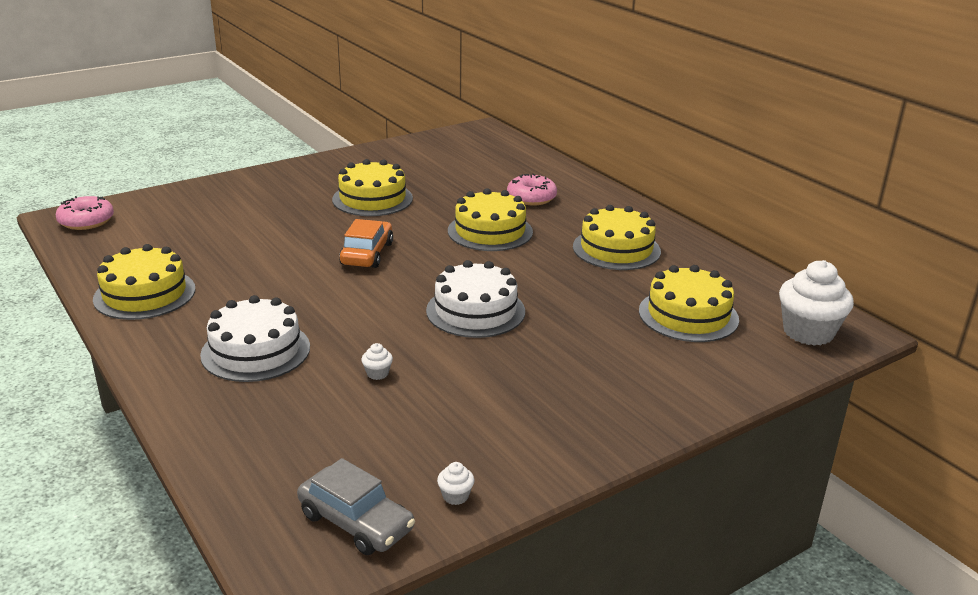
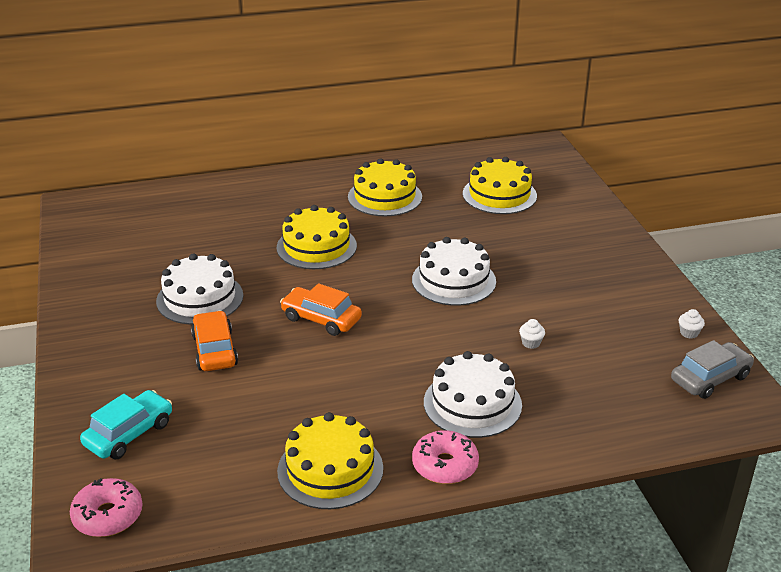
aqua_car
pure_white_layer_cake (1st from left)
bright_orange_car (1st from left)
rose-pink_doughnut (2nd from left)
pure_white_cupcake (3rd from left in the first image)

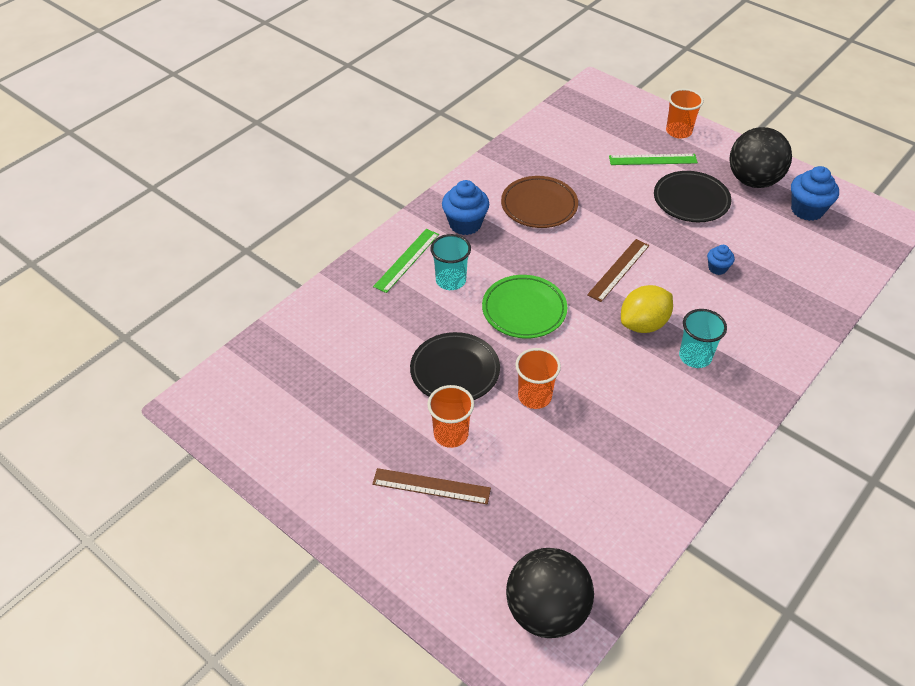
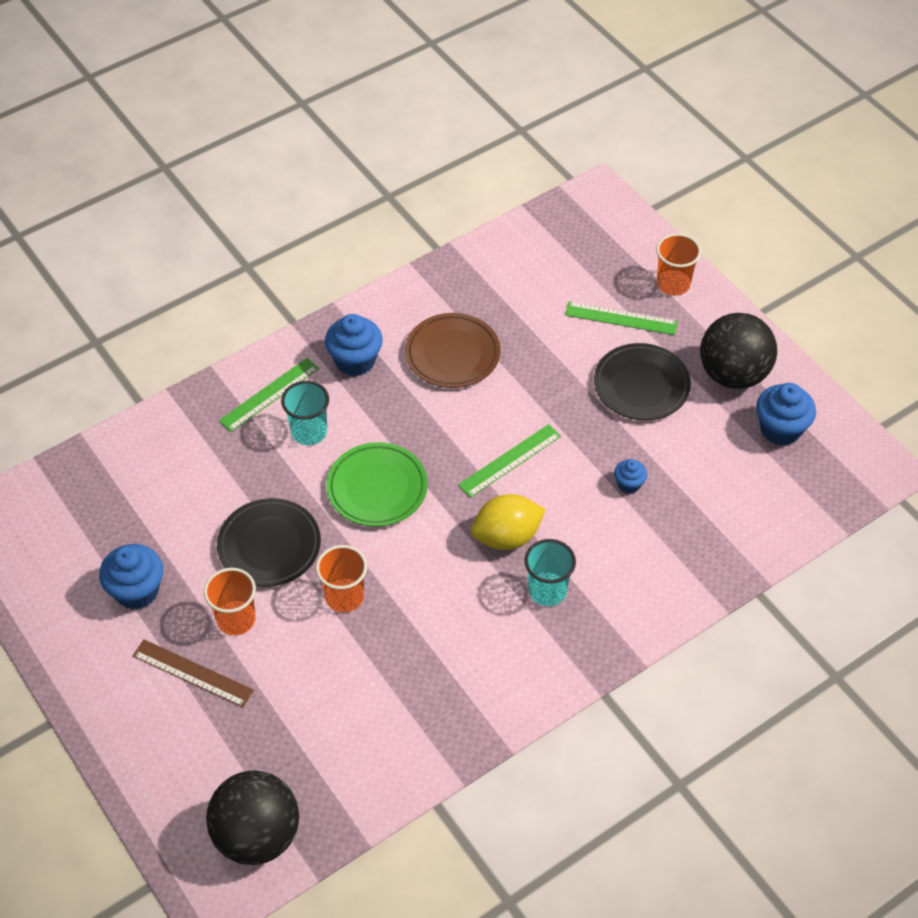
royal_blue_cupcake (1st from left)
emerald_measuring_stick (2nd from left)

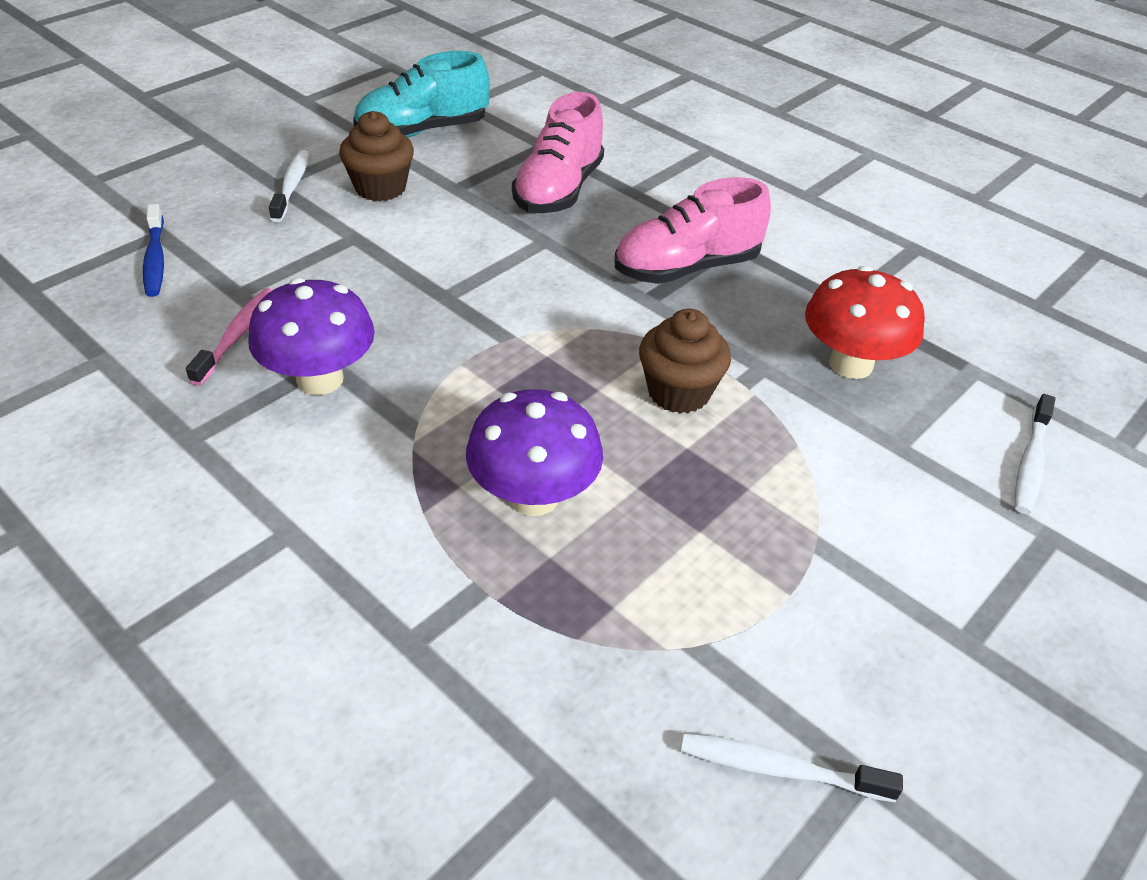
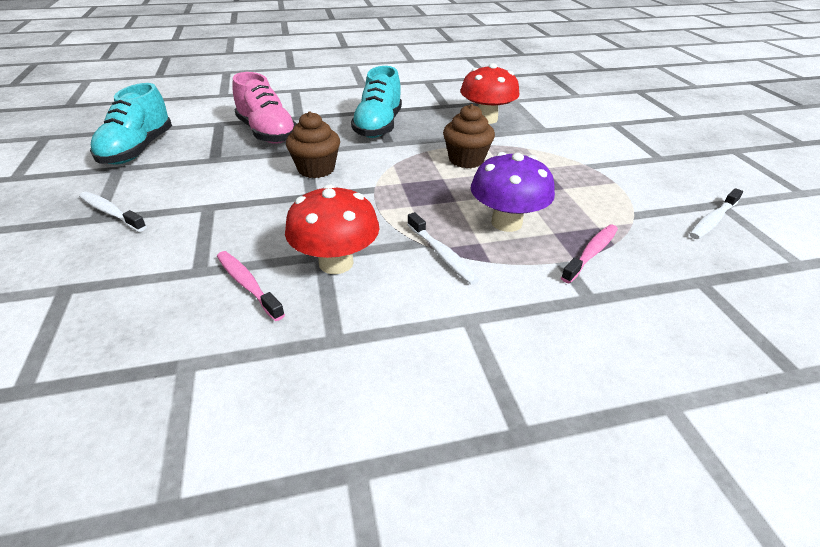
crimson_toadstool (1st from left)
dark_brown_cupcake (1st from left)
aqua_lace-up_shoe (2nd from left)
pure_white_dental_brush (2nd from left)
rose-pink_dental_brush (2nd from left)
royal_blue_dental_brush

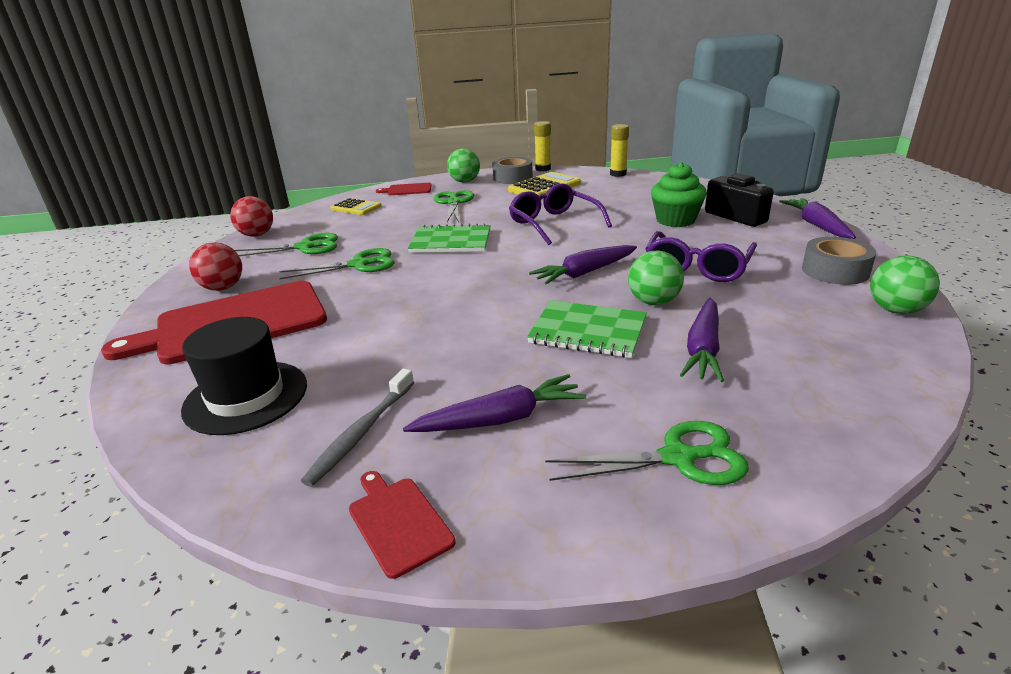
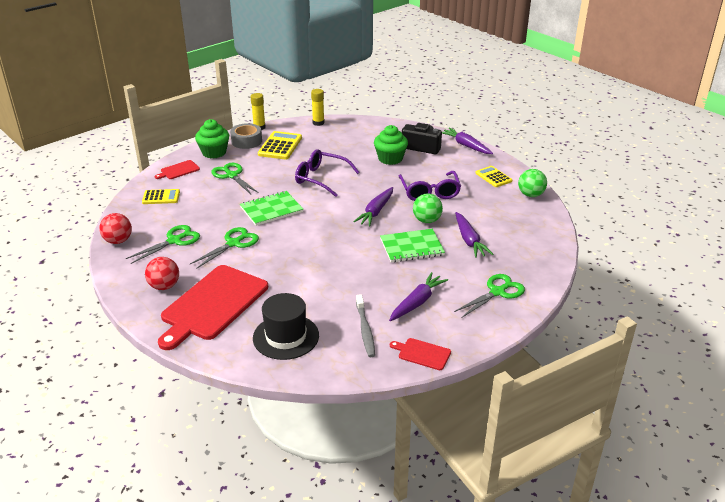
emerald_cupcake (1st from left)
yellow_adding_machine (3rd from left)

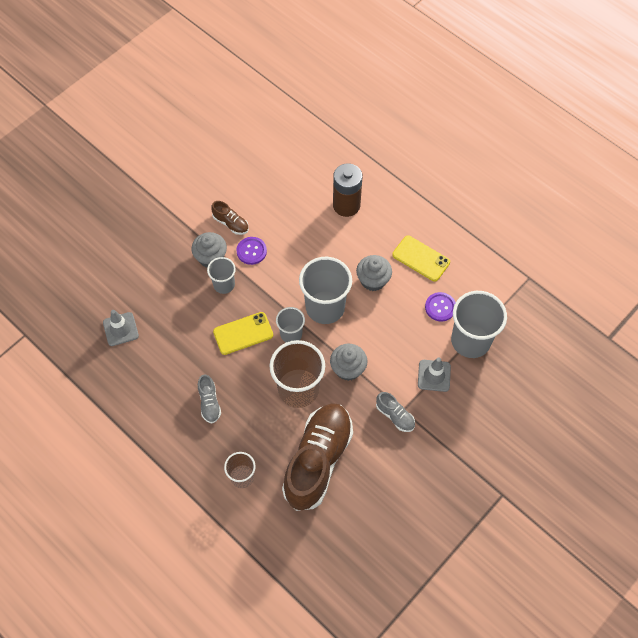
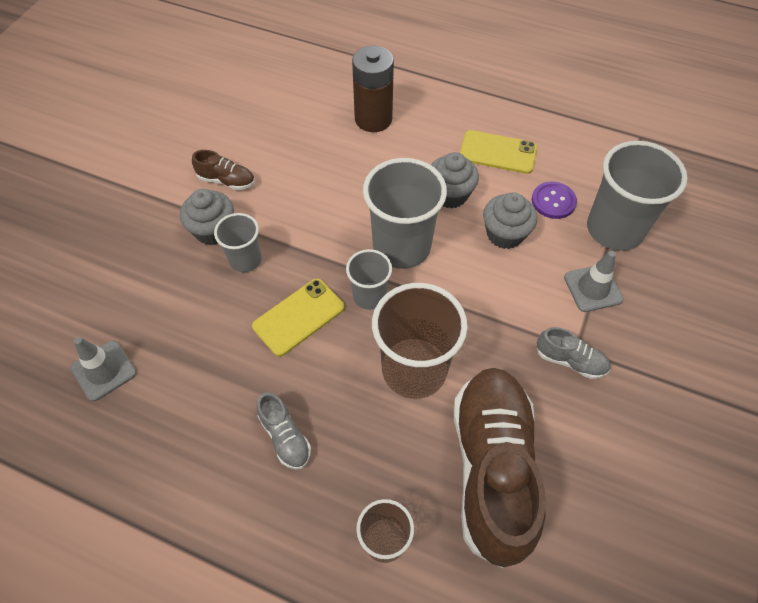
grey_cupcake (3rd from left)
purple_sewing_button (1st from left in the first image)

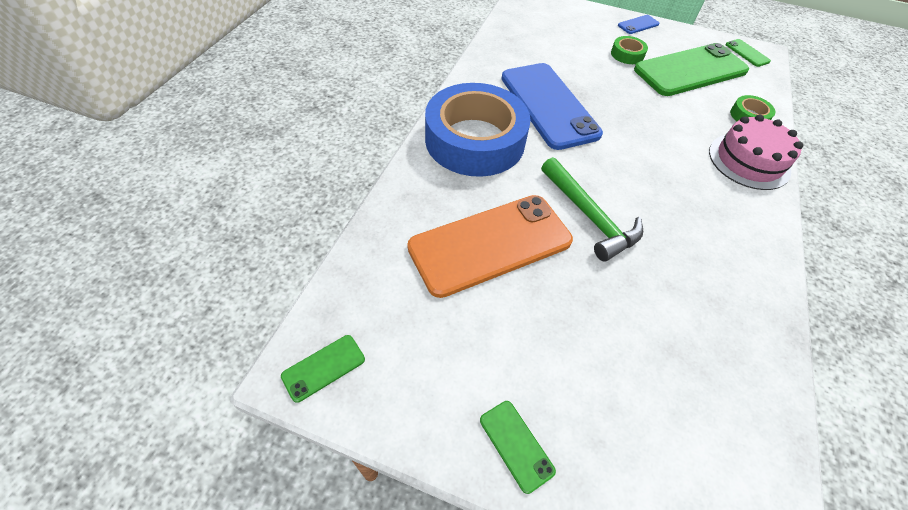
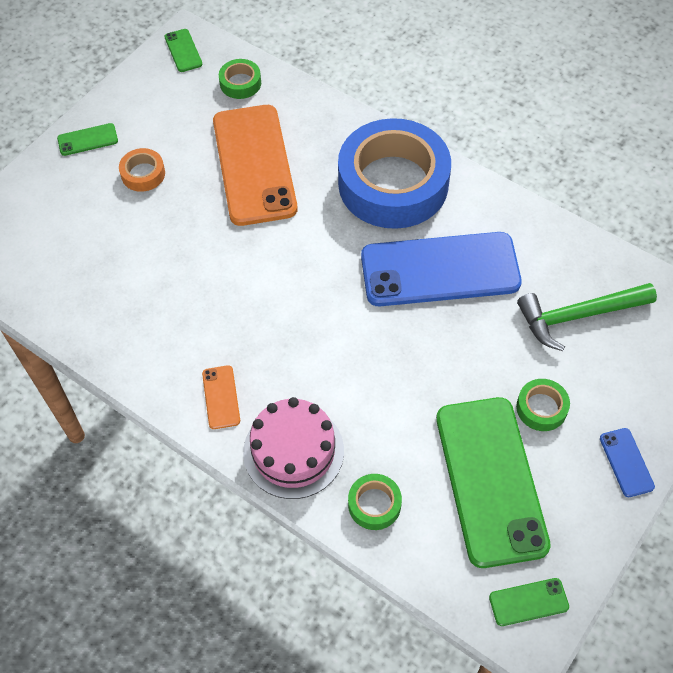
bright_orange_roll_of_tape
bright_orange_mobile_phone (1st from left)
emerald_roll_of_tape (1st from left)
emerald_carpenter's_hammer

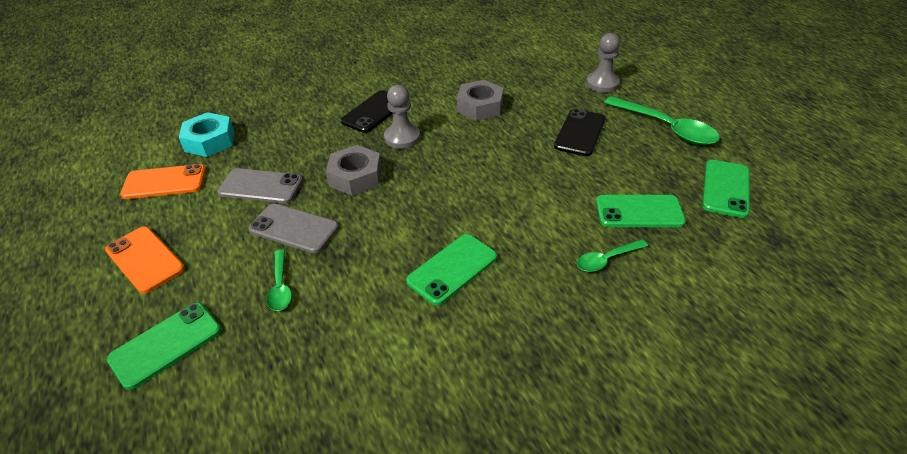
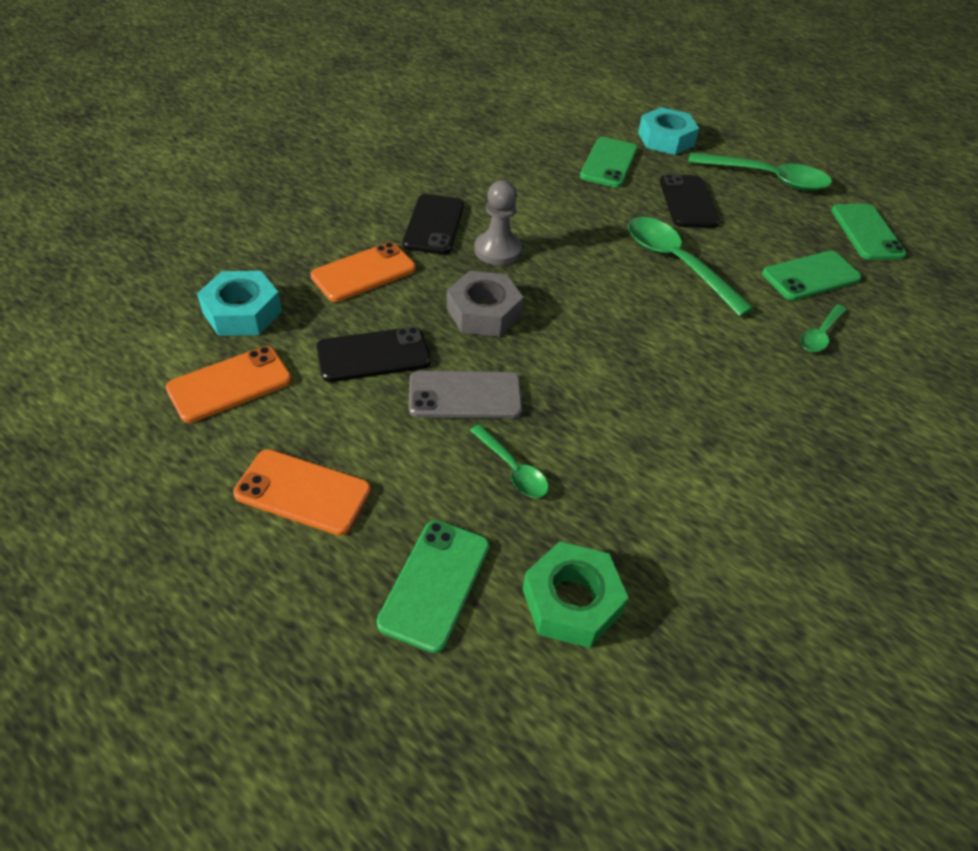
bright_orange_mobile_phone (3rd from left)
ebony_mobile_phone (1st from left)
emerald_nut
emerald_mobile_phone (2nd from left)
emerald_spoon (2nd from left)
aqua_nut (2nd from left)
grey_nut (2nd from left in the first image)

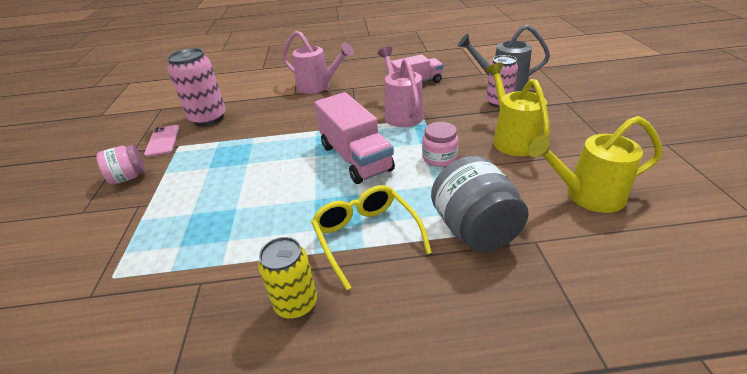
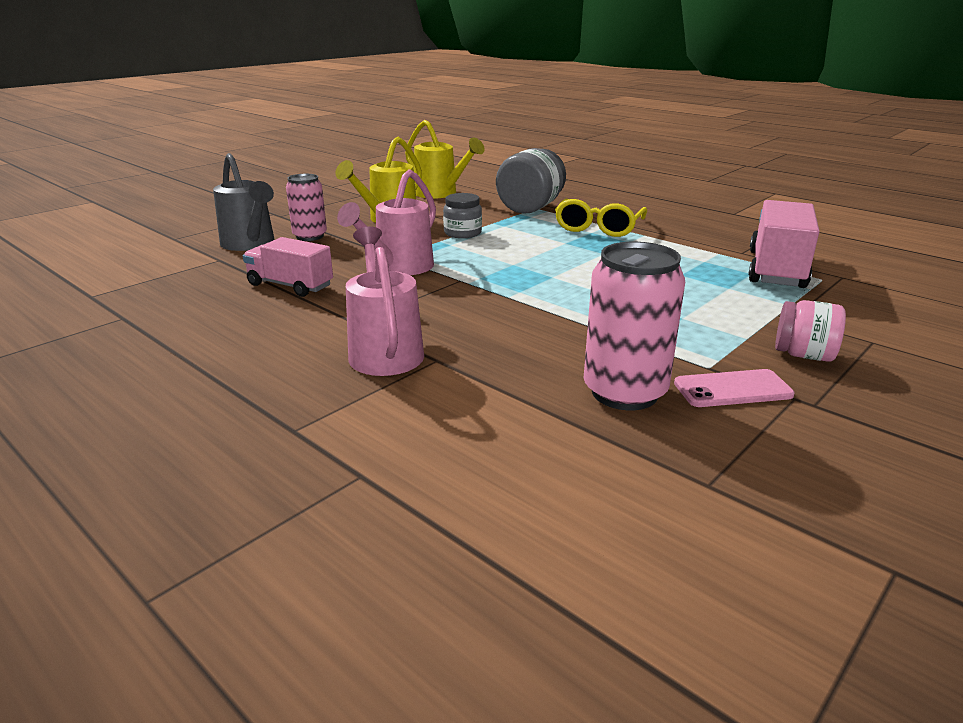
grey_preserve_jar (1st from left)
rose-pink_mobile_phone
rose-pink_toy_truck (2nd from left)
yellow_can

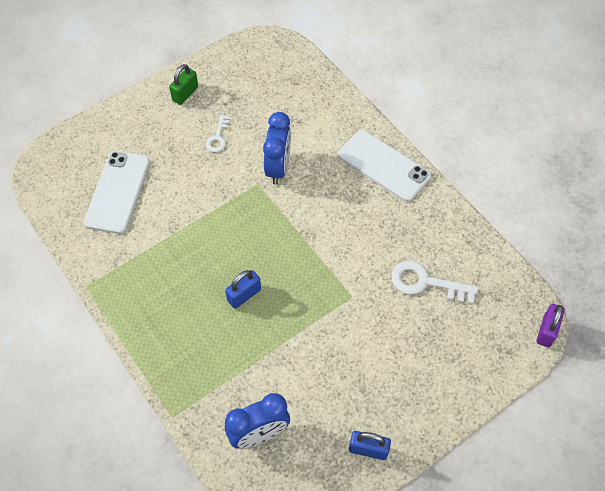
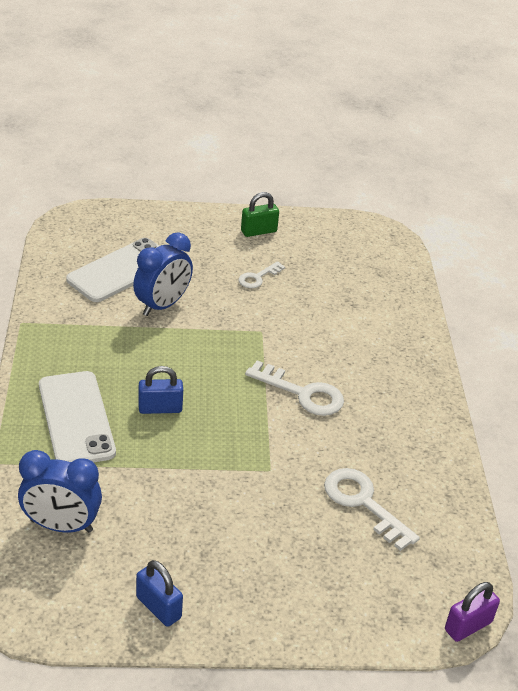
pure_white_mobile_phone (1st from left)
royal_blue_clock (2nd from left)
pure_white_key (2nd from left)

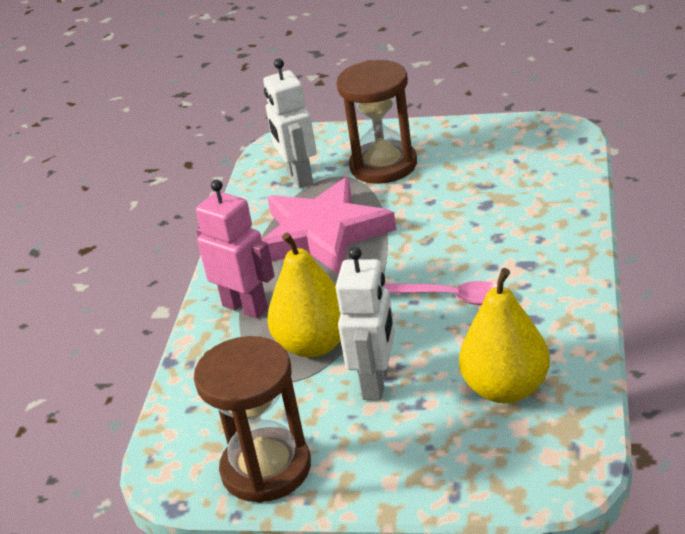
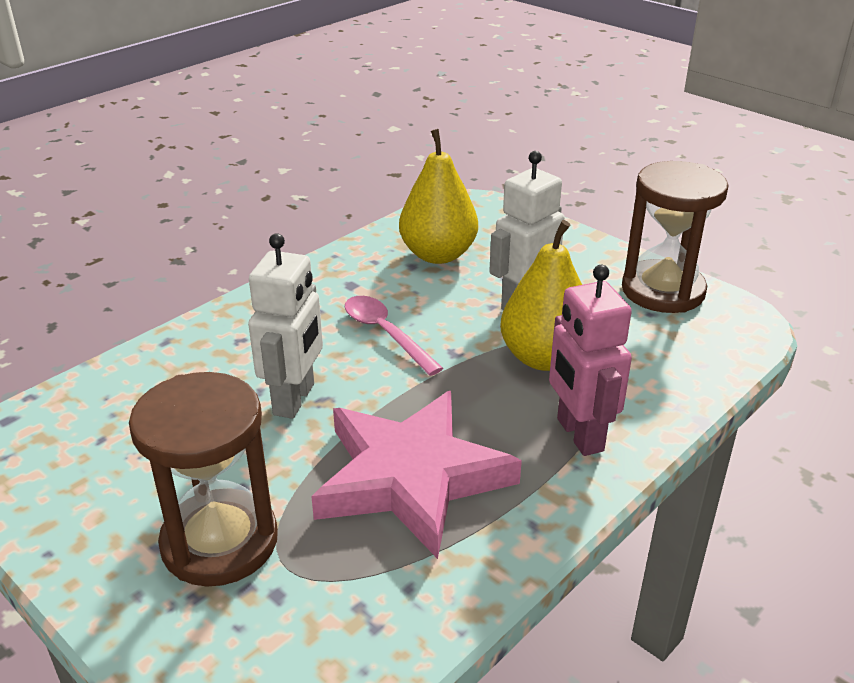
pure_white_robot (1st from left)

